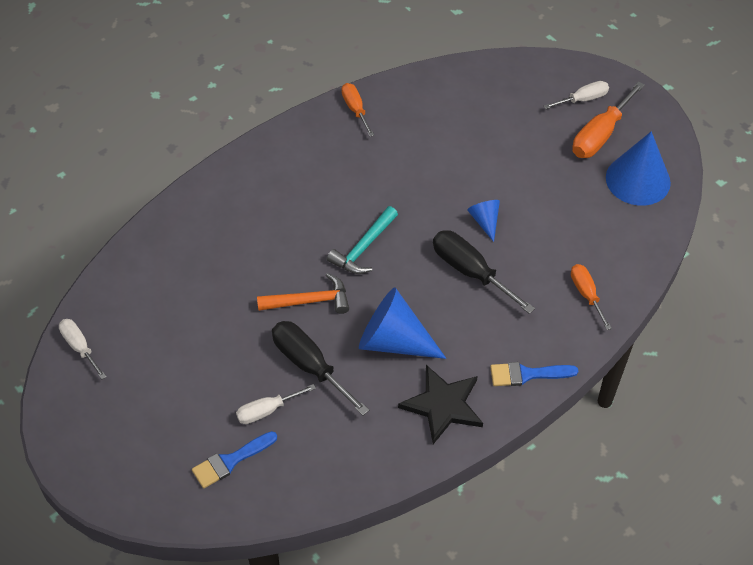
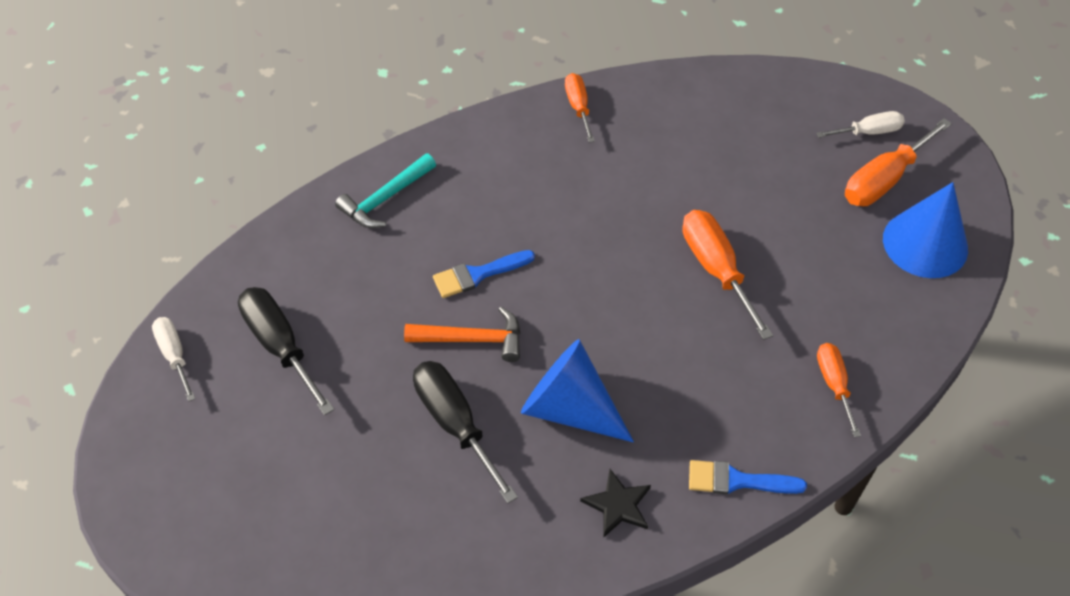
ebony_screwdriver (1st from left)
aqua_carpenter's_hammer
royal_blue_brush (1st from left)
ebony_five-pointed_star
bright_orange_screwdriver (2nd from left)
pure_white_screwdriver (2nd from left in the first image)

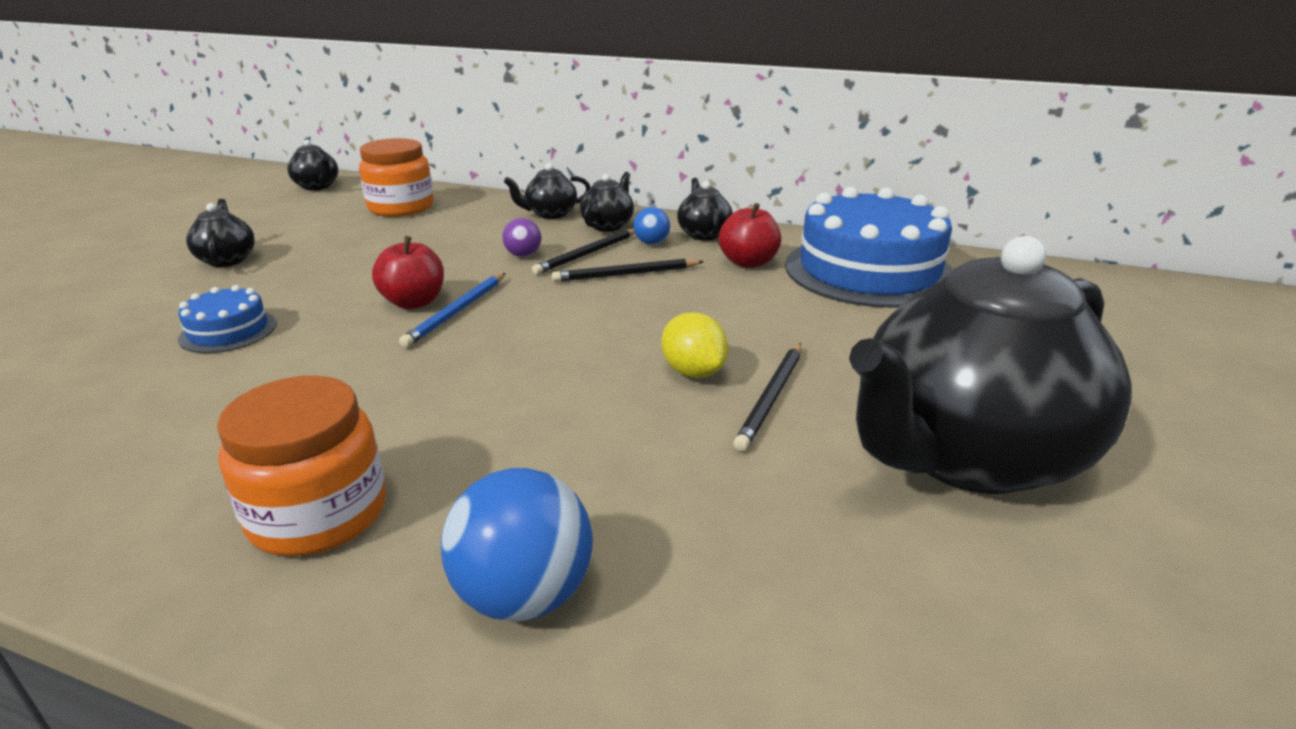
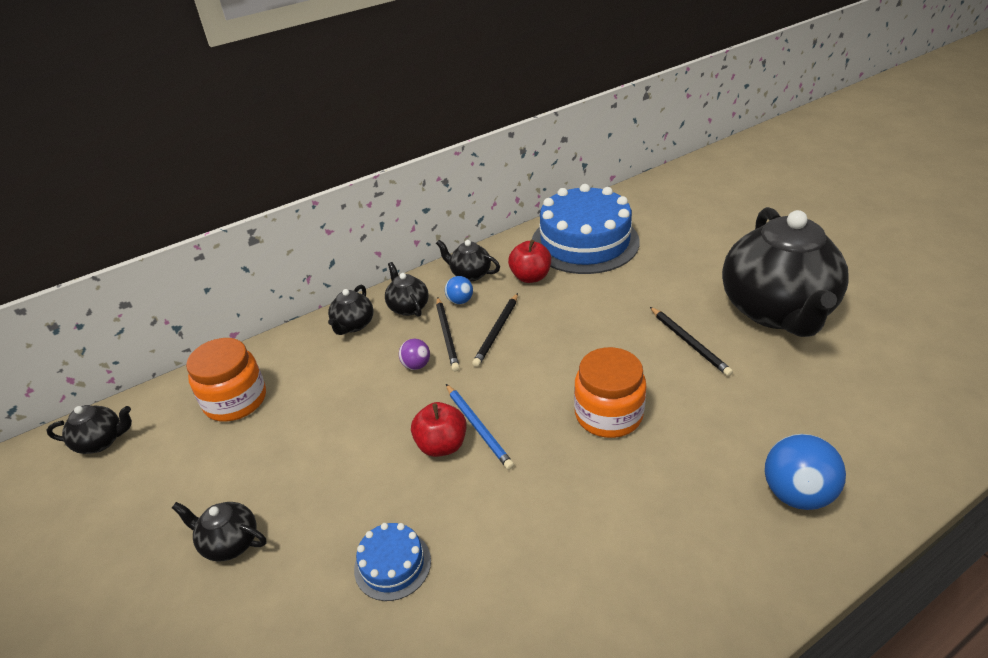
bright_orange_preserve_jar (2nd from left)
yellow_lemon

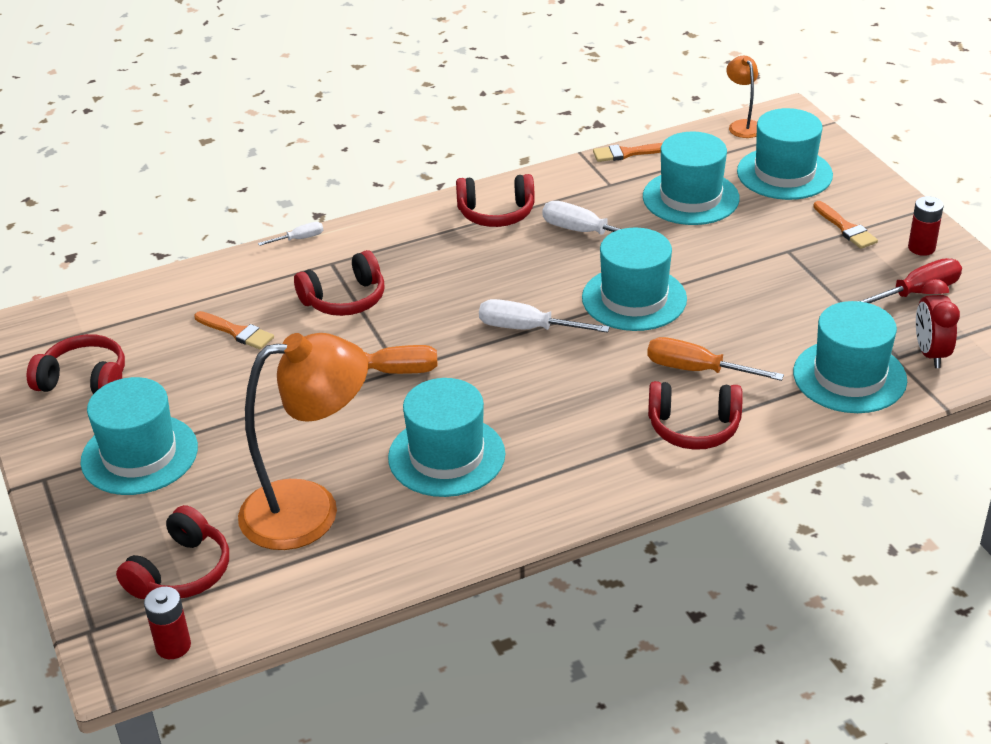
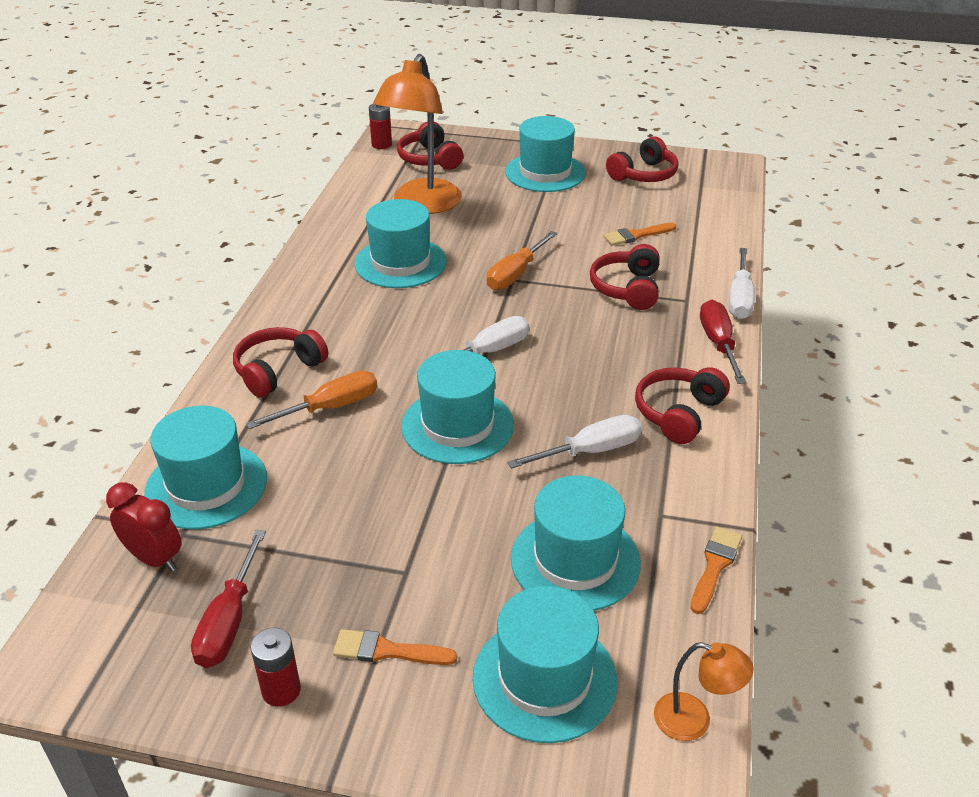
crimson_screwdriver (2nd from left)
pure_white_screwdriver (3rd from left)

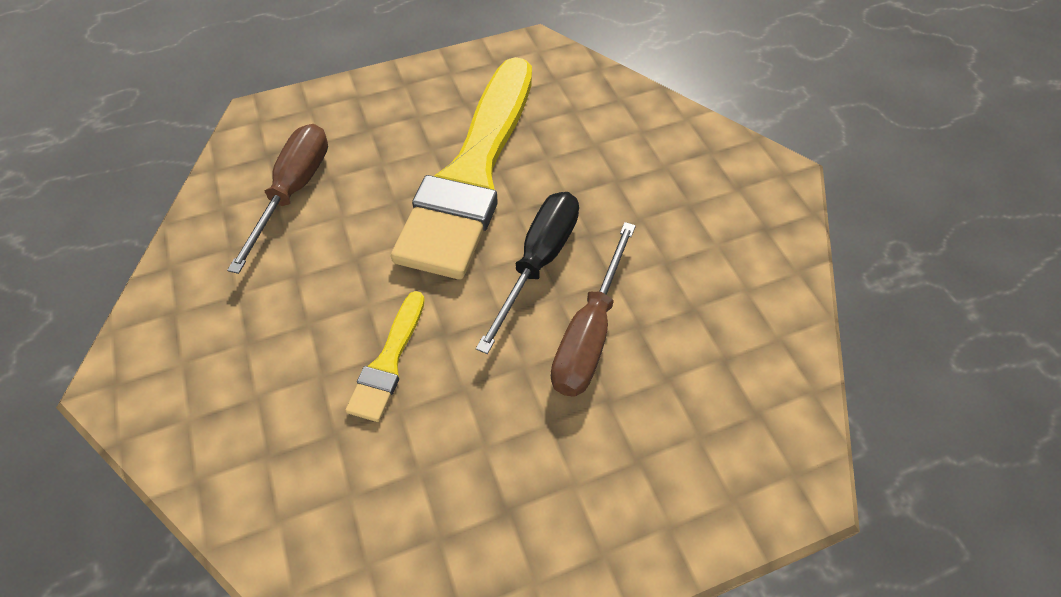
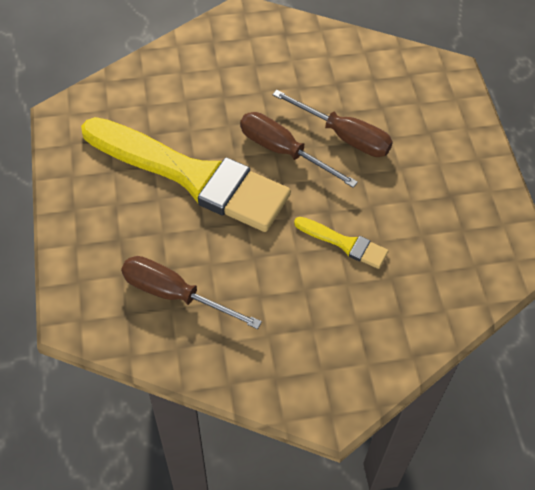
dark_brown_screwdriver (2nd from left)

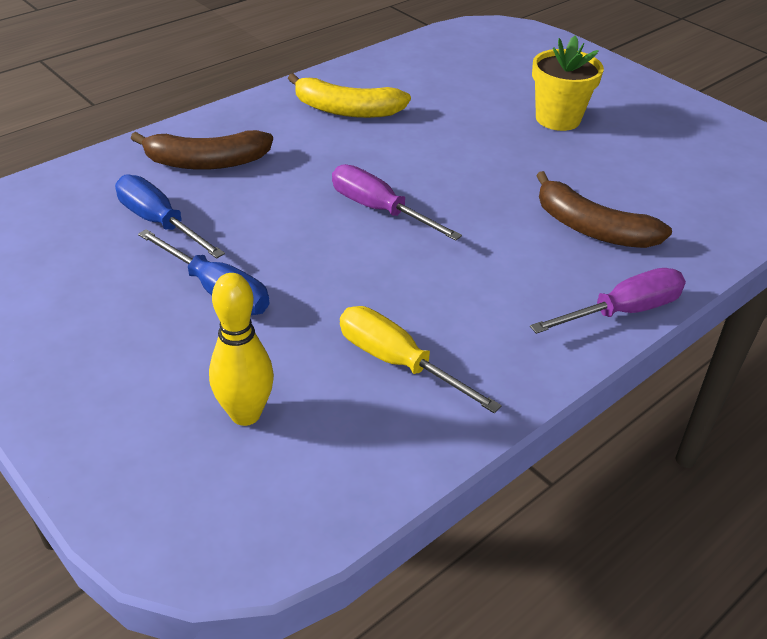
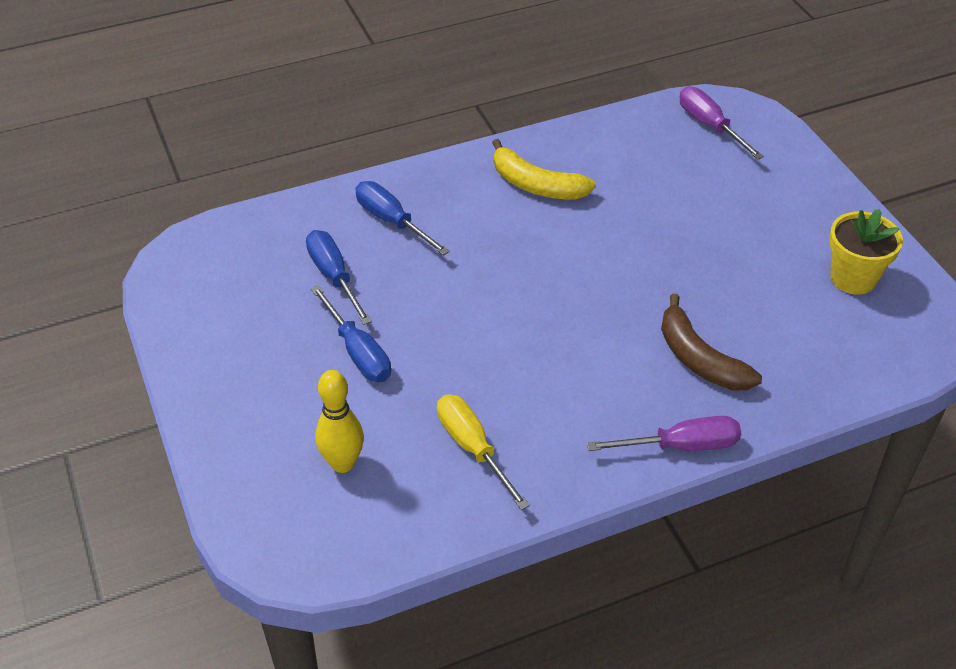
royal_blue_screwdriver (3rd from left)
purple_screwdriver (2nd from left)
yellow_plant_pot

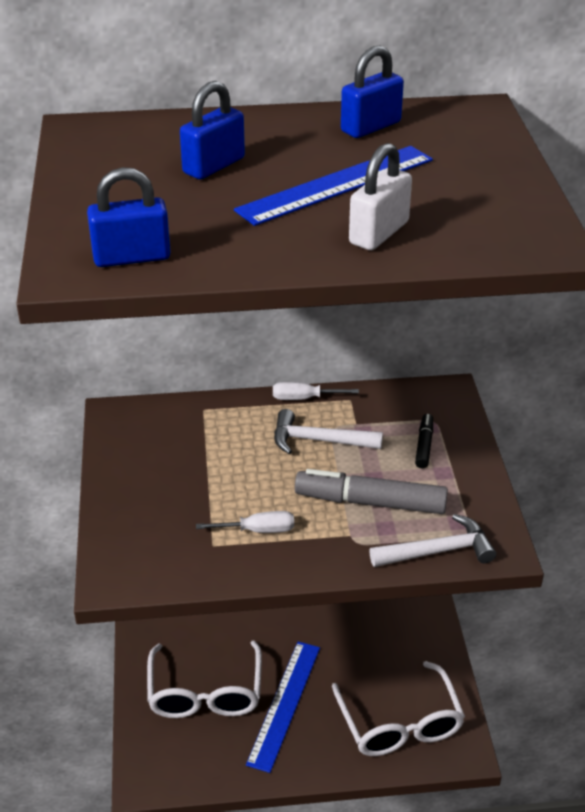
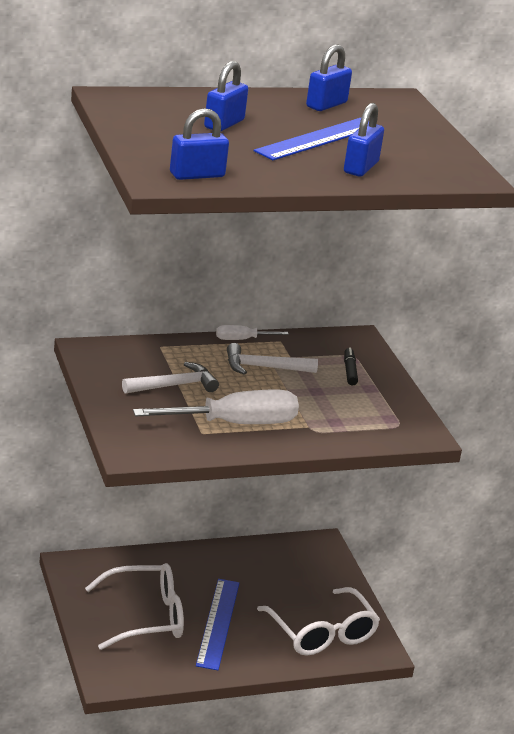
pure_white_glasses (1st from left)
pure_white_carpenter's_hammer (1st from left)
pure_white_screwdriver (1st from left)
royal_blue_lock (4th from left)
grey_marker

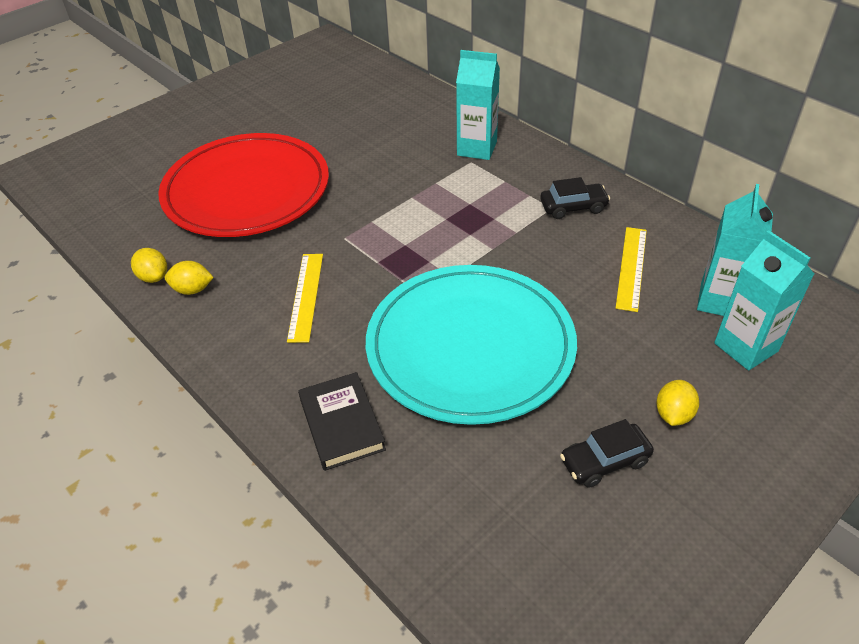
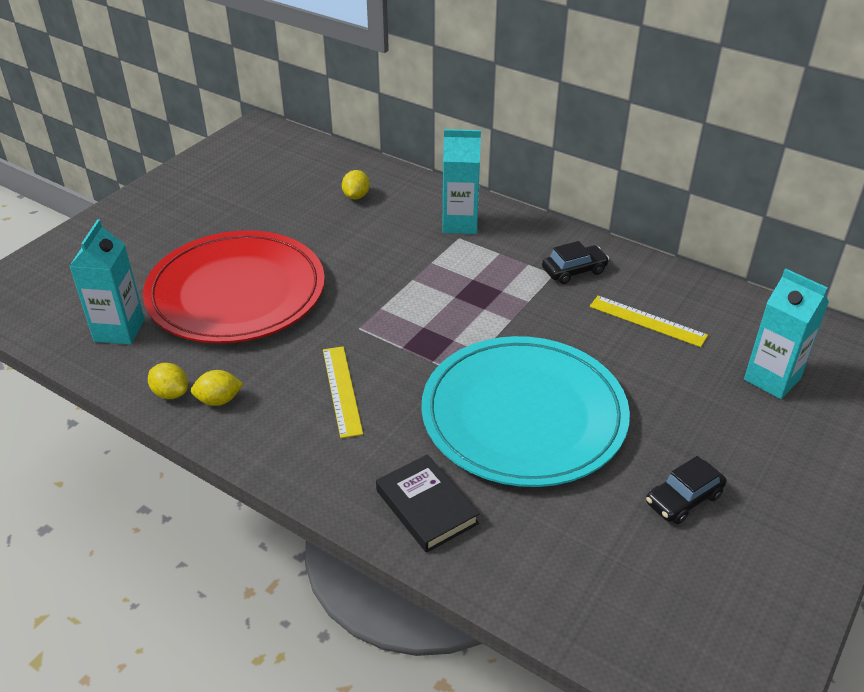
aqua_milk_carton (1st from left)
yellow_lemon (3rd from left)
yellow_measuring_stick (2nd from left)

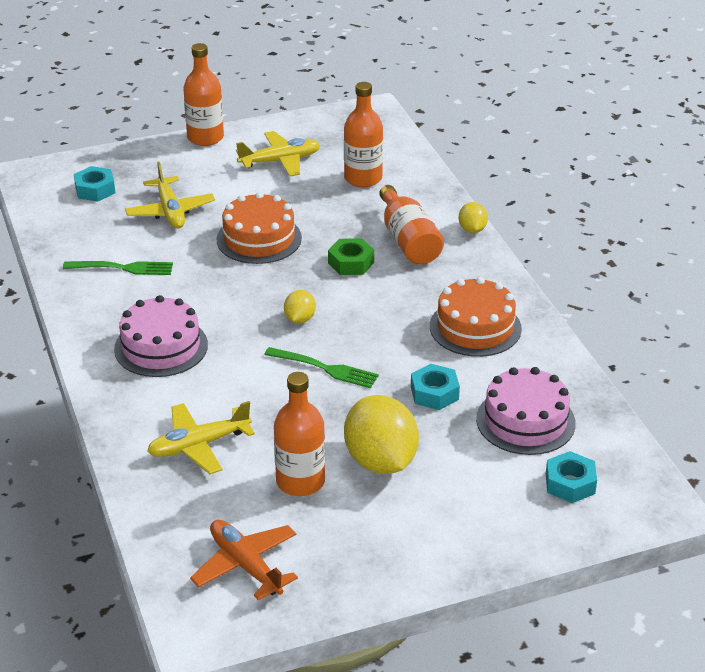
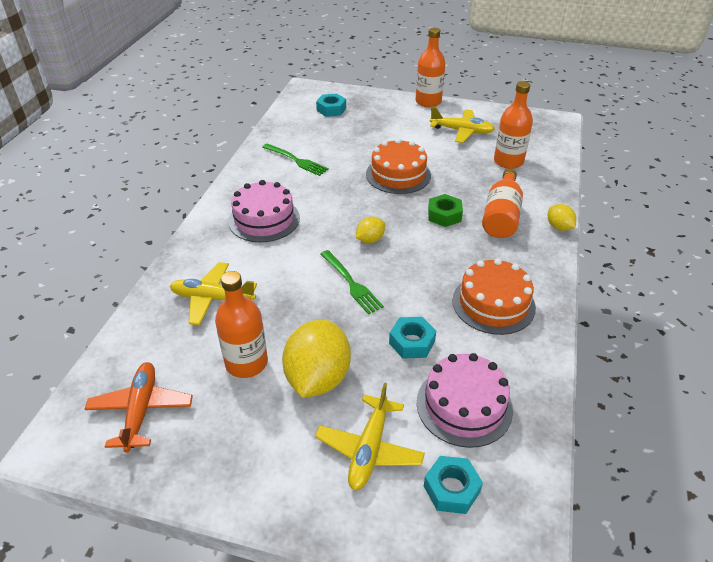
yellow_aeroplane (2nd from left)
yellow_lemon (3rd from left)

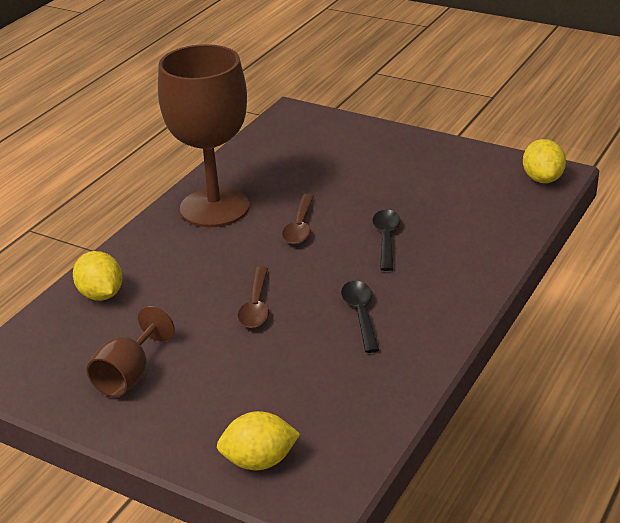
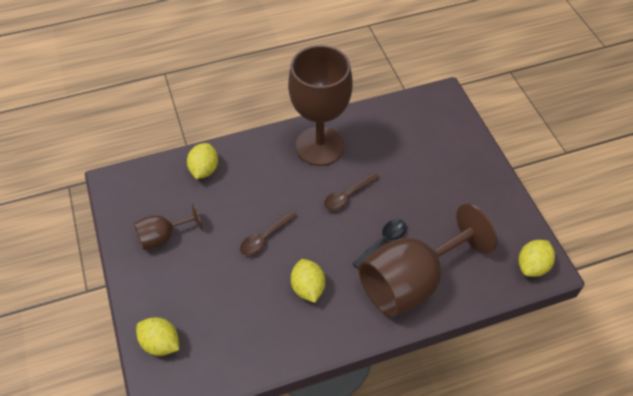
yellow_lemon (3rd from left)
dark_brown_chalice (3rd from left)

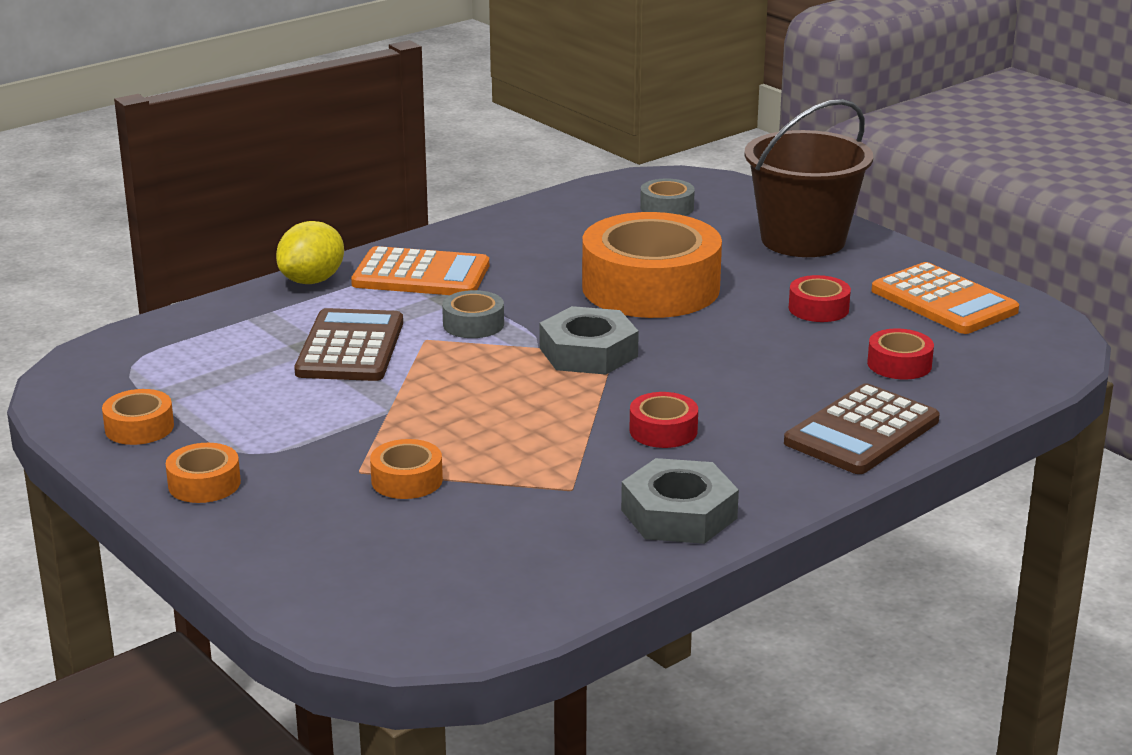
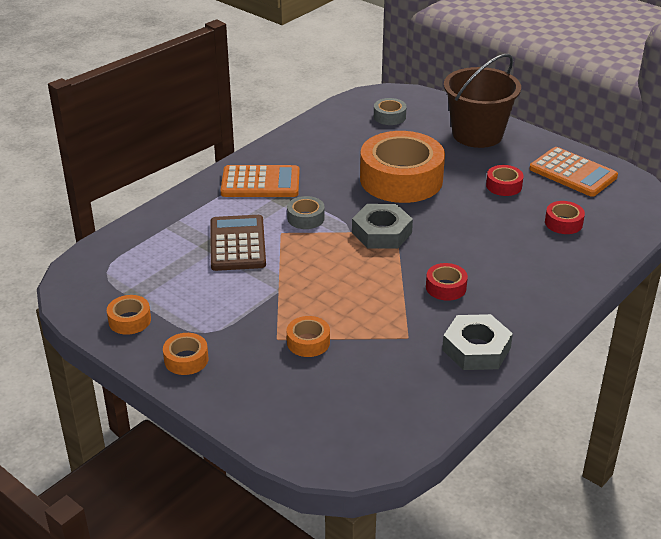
yellow_lemon
dark_brown_adding_machine (2nd from left in the first image)

